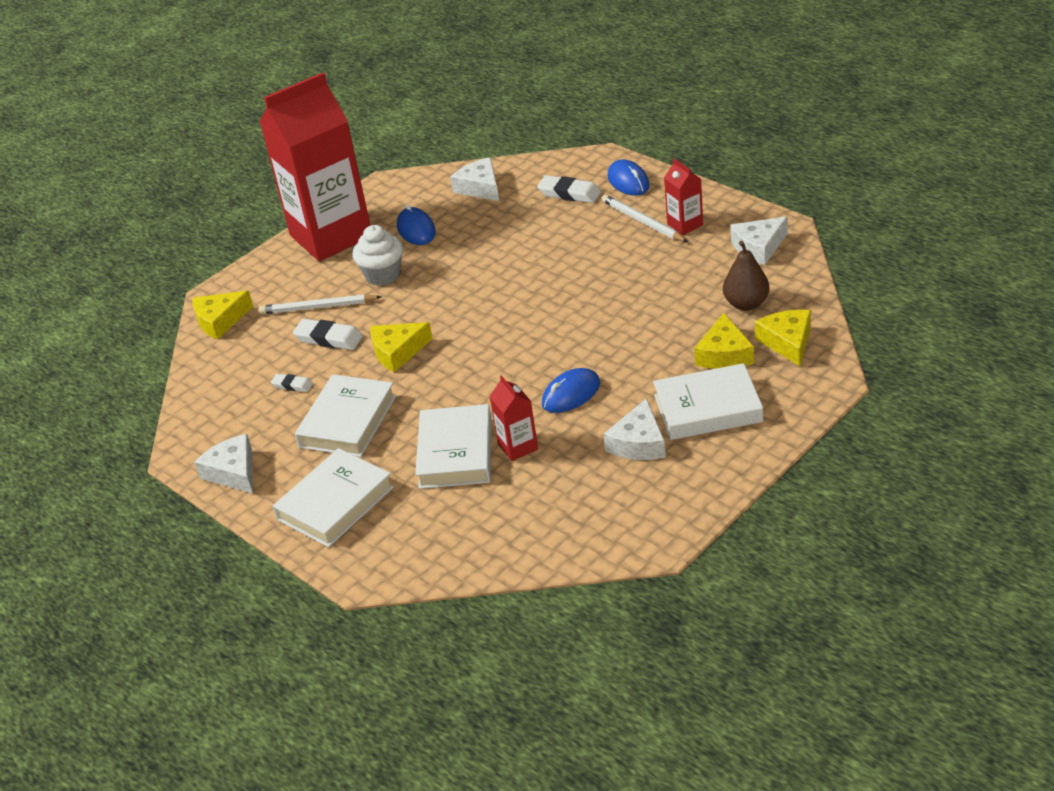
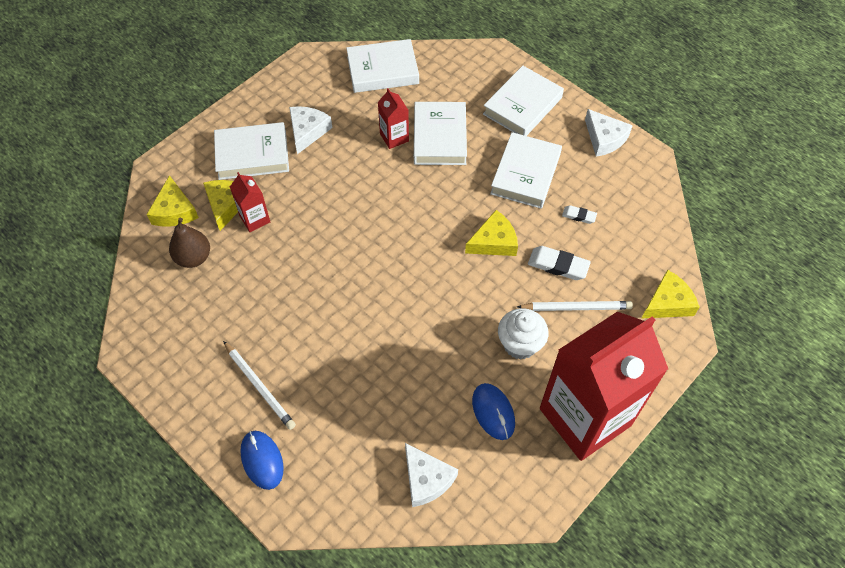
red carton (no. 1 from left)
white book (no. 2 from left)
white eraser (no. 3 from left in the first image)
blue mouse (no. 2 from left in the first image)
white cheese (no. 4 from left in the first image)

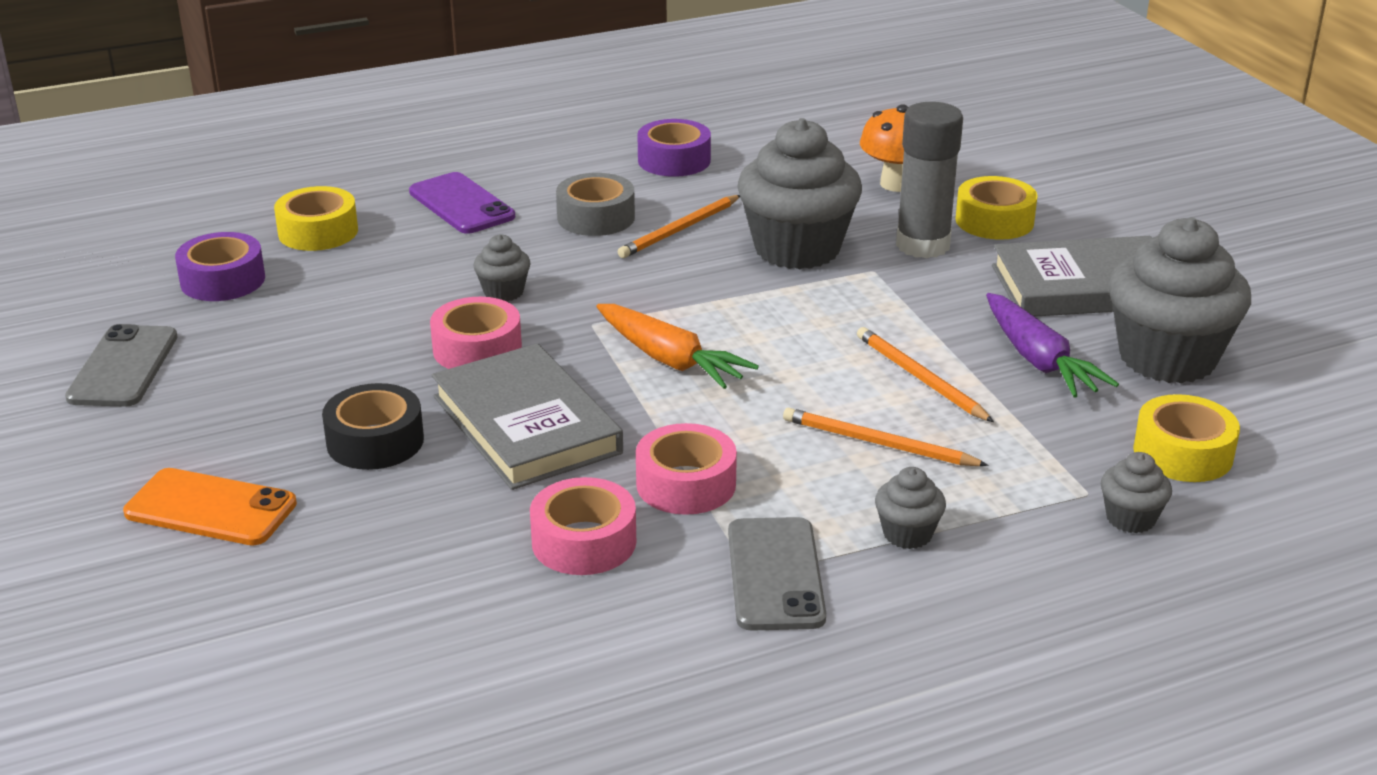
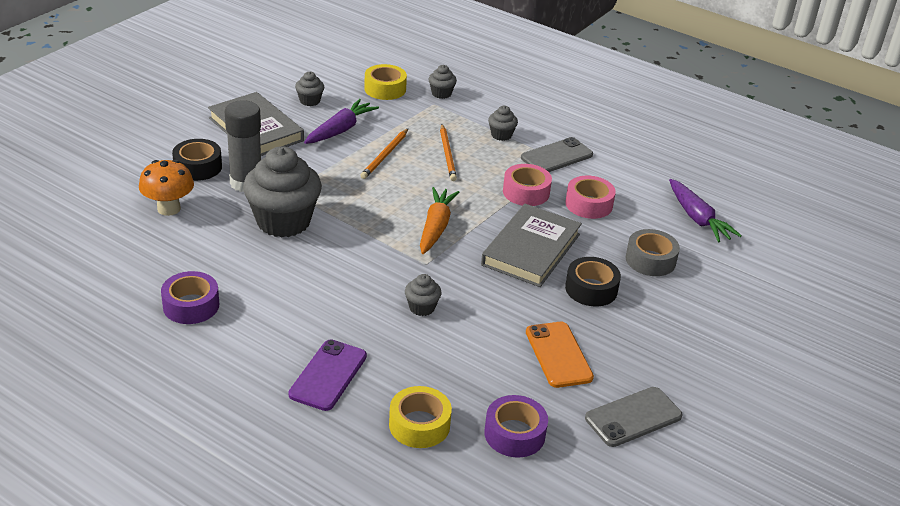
black tape (no. 1 from left)
grey cupcake (no. 2 from left)
orange phone
grey tape
purple carrot (no. 2 from left)
pink tape (no. 1 from left in the first image)
orange pencil (no. 1 from left in the first image)

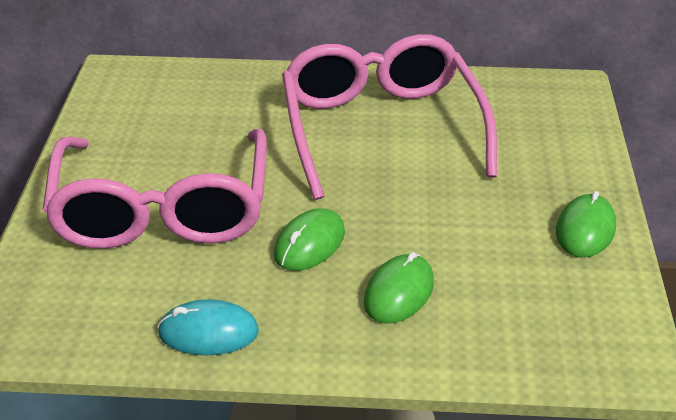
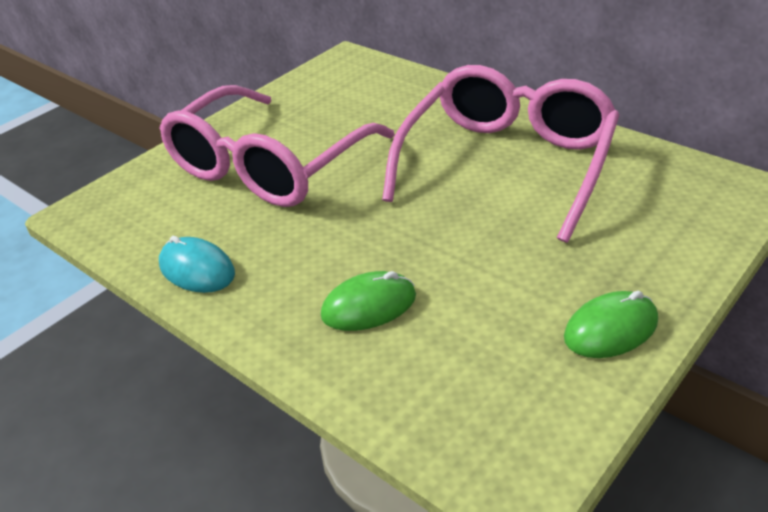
green mouse (no. 1 from left in the first image)

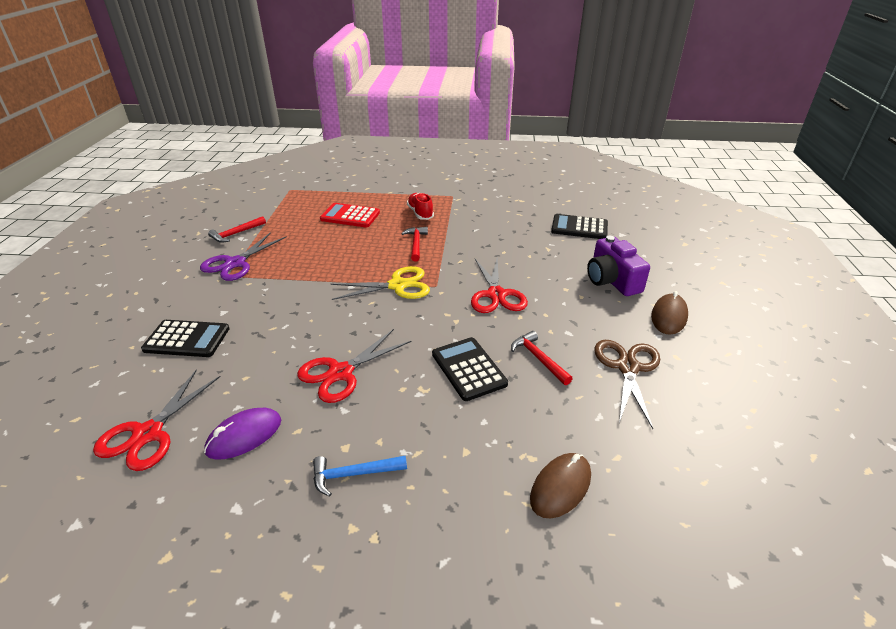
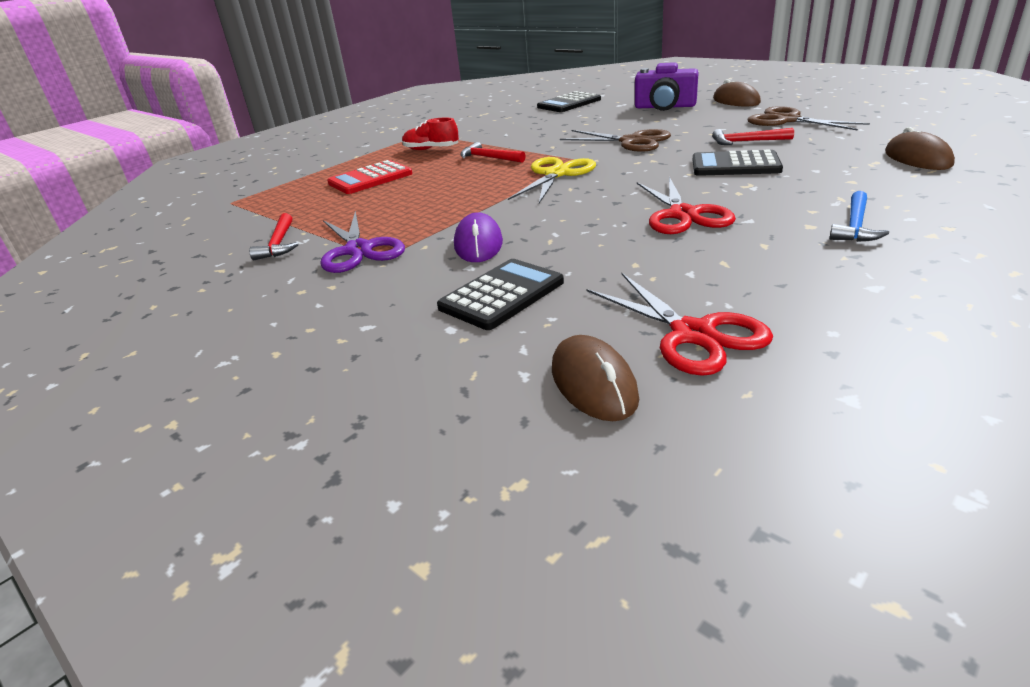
purple mouse
brown mouse (no. 1 from left)
brown scissors (no. 1 from left)

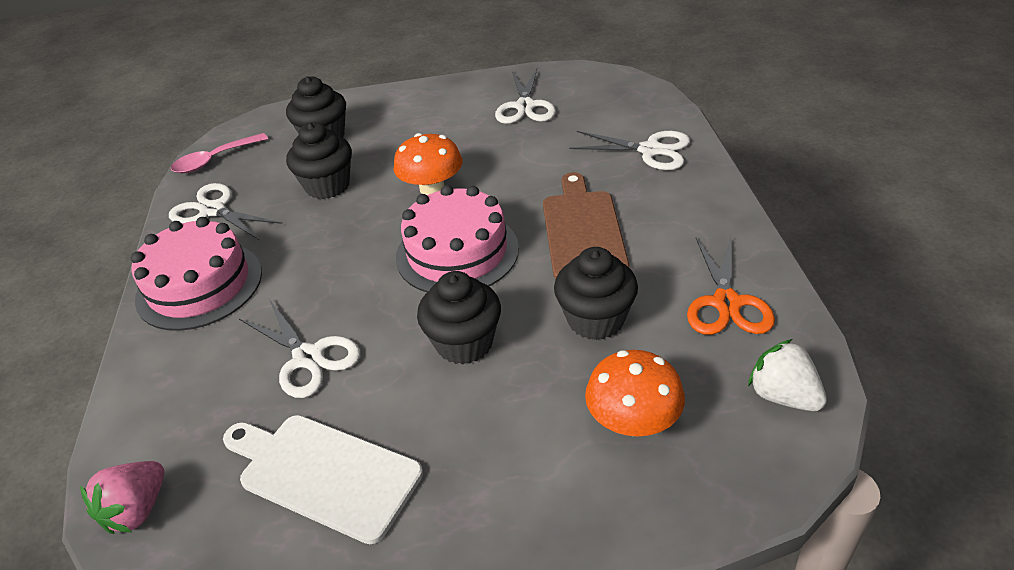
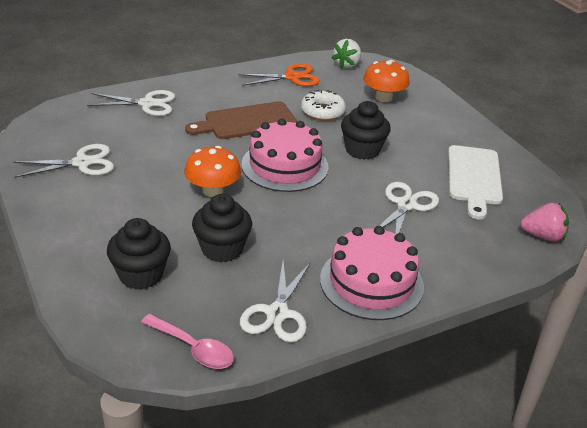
white scissors (no. 2 from left)
white donut

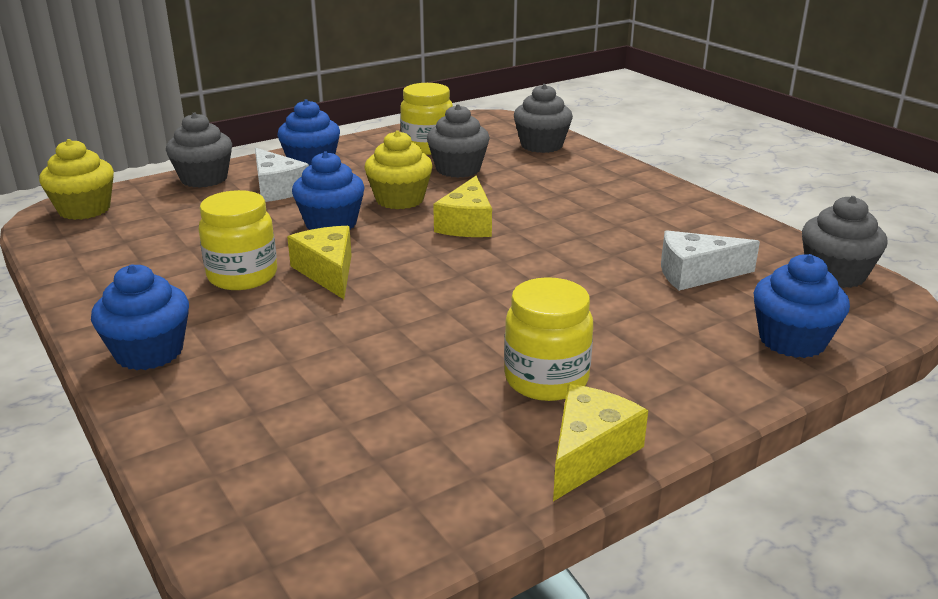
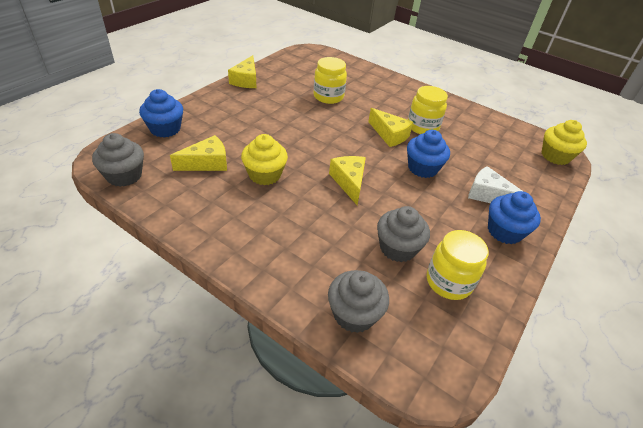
yellow cheese (no. 1 from left)
yellow cupcake (no. 1 from left)
yellow jar (no. 1 from left)
blue cupcake (no. 1 from left in the first image)
grey cupcake (no. 1 from left in the first image)

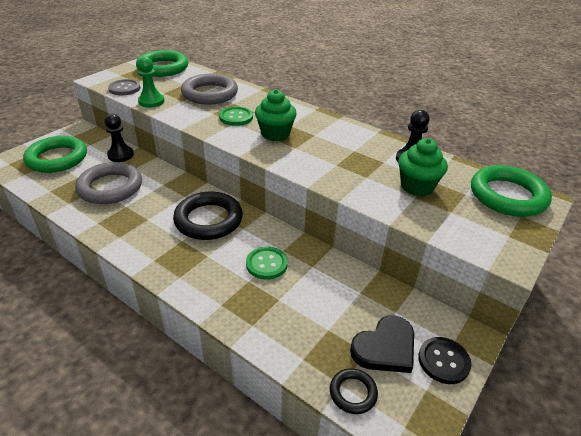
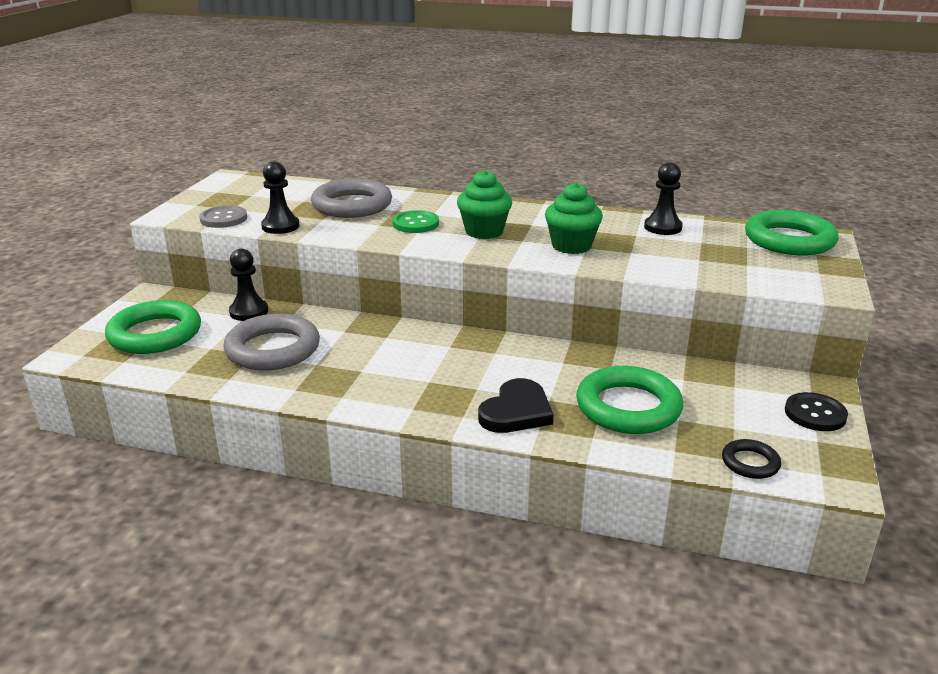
black pawn (no. 2 from left)
black heart
green cupcake (no. 2 from left)
green ring (no. 2 from left)
black ring (no. 1 from left in the first image)
green button (no. 2 from left in the first image)

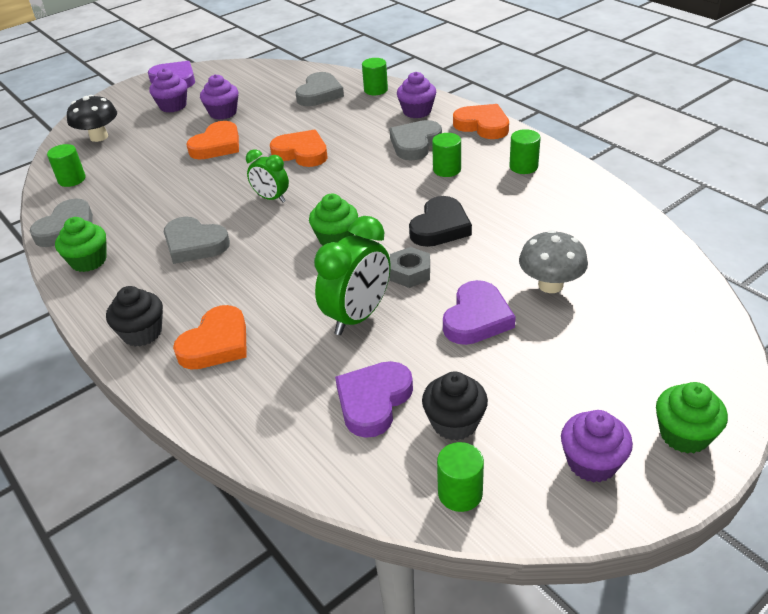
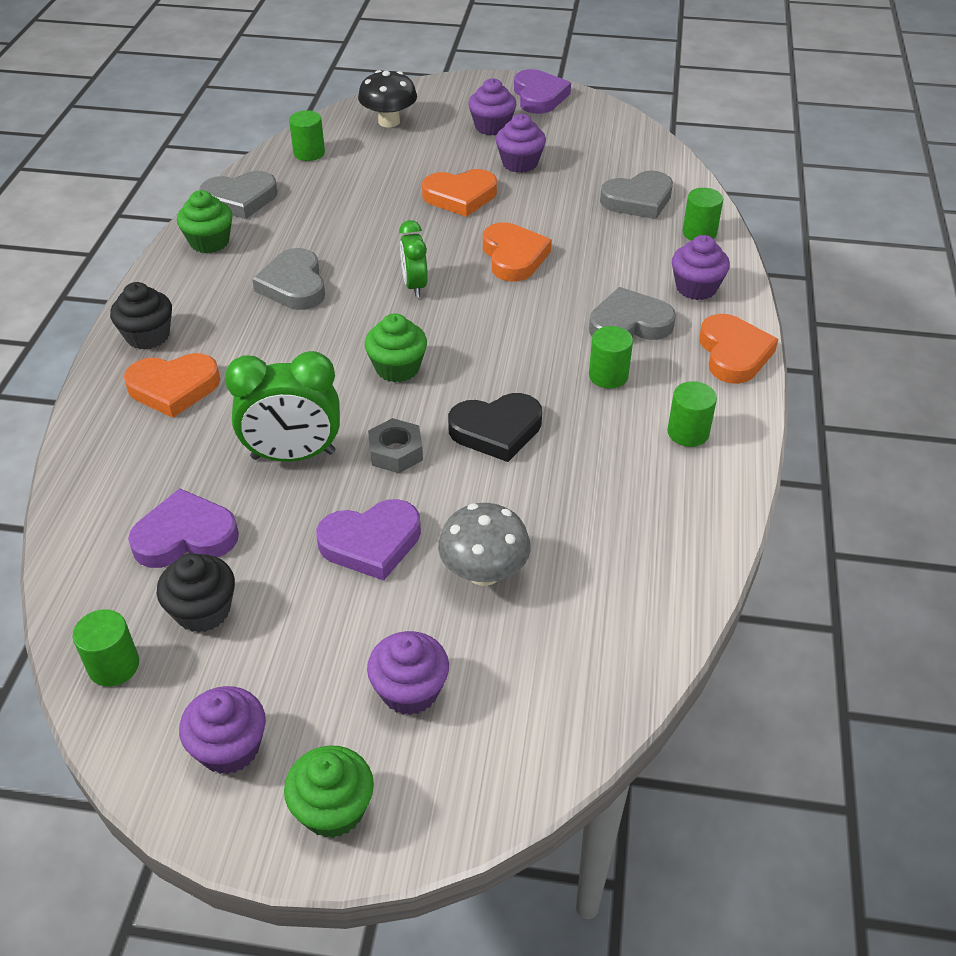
purple cupcake (no. 2 from left)

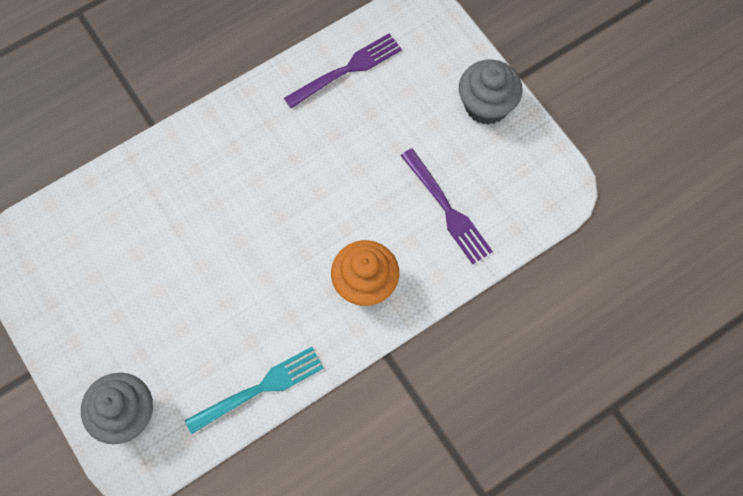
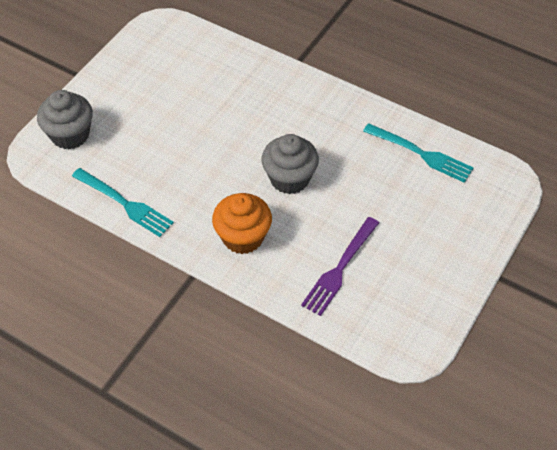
grey cupcake (no. 2 from left)
turquoise fork (no. 2 from left)

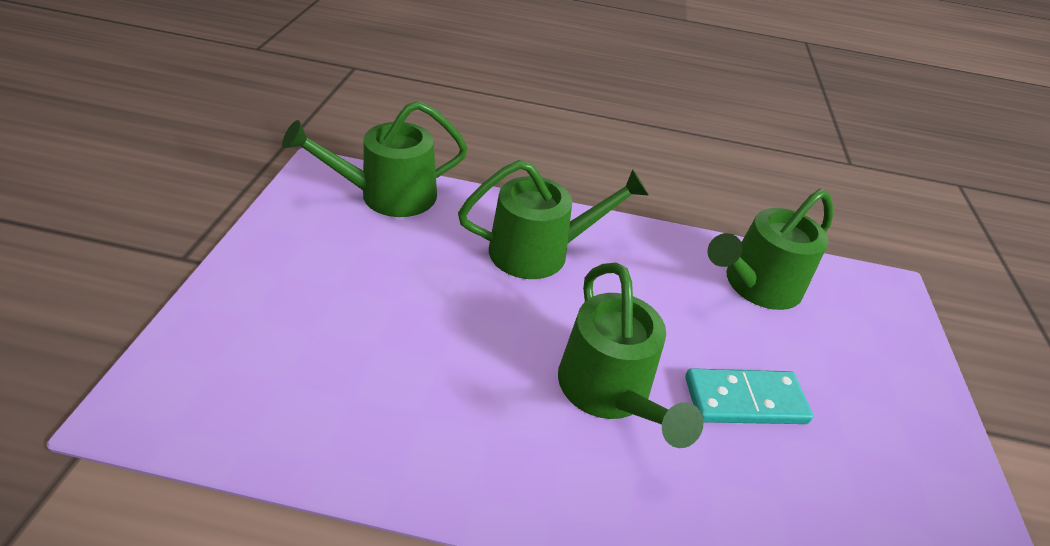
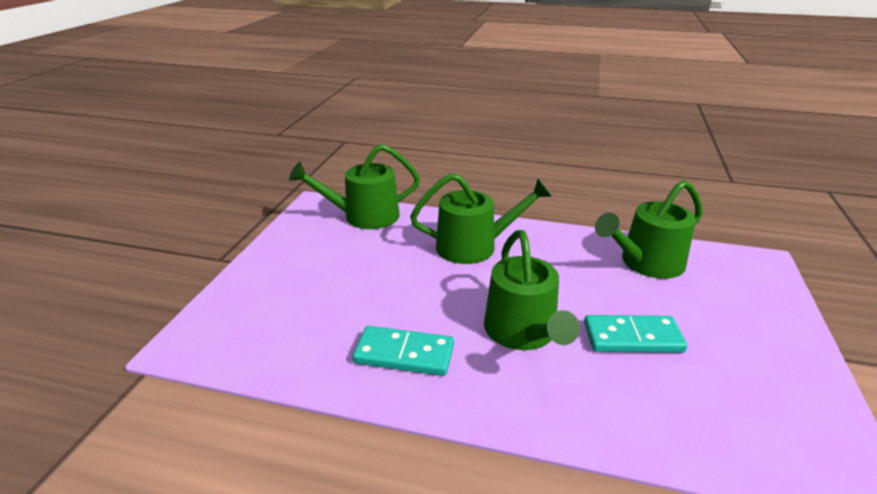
turquoise domino (no. 1 from left)

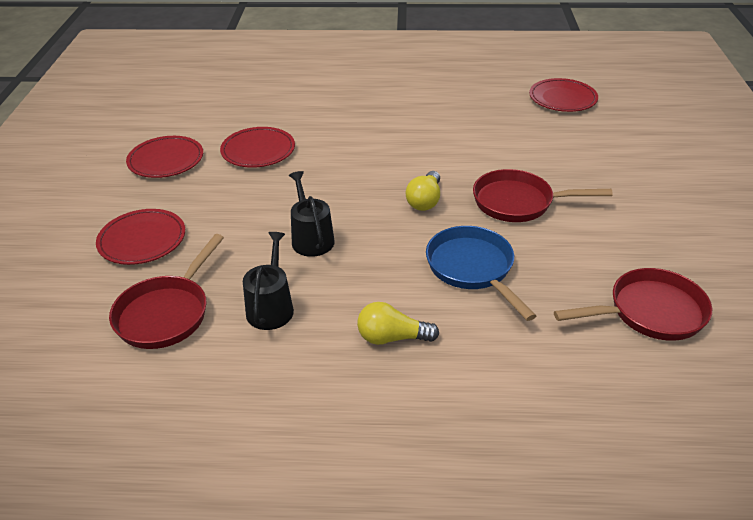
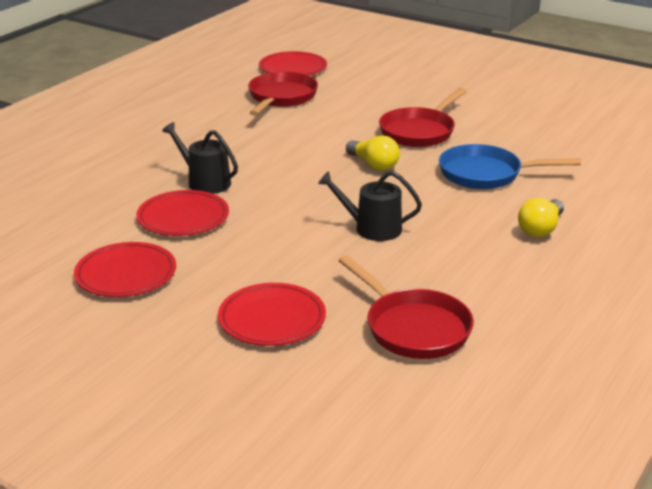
black watering can (no. 1 from left)
red pan (no. 1 from left)

